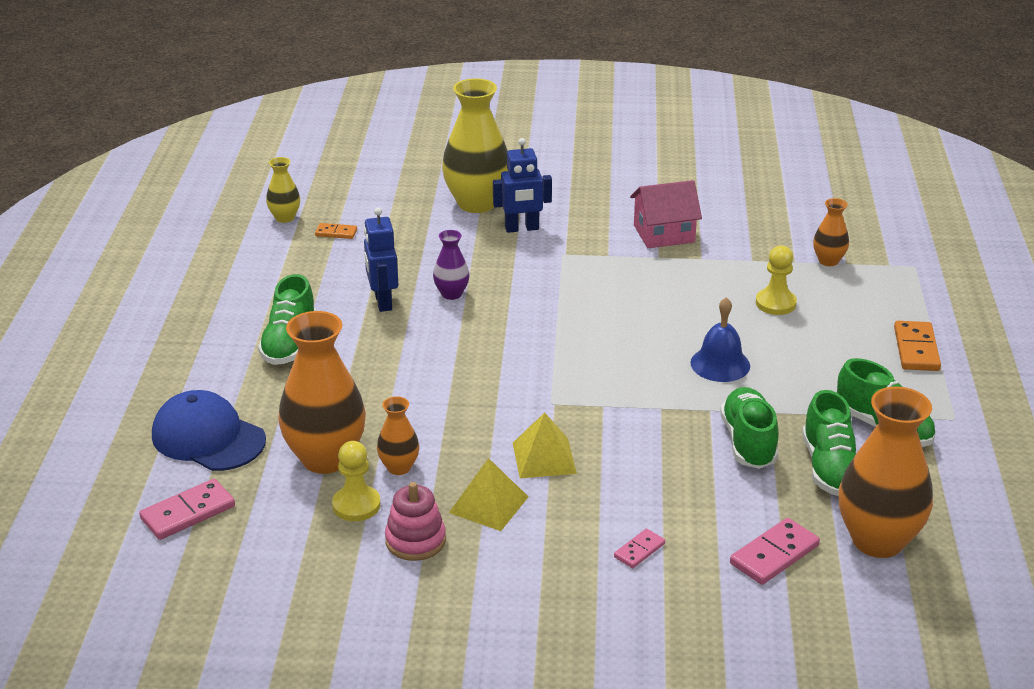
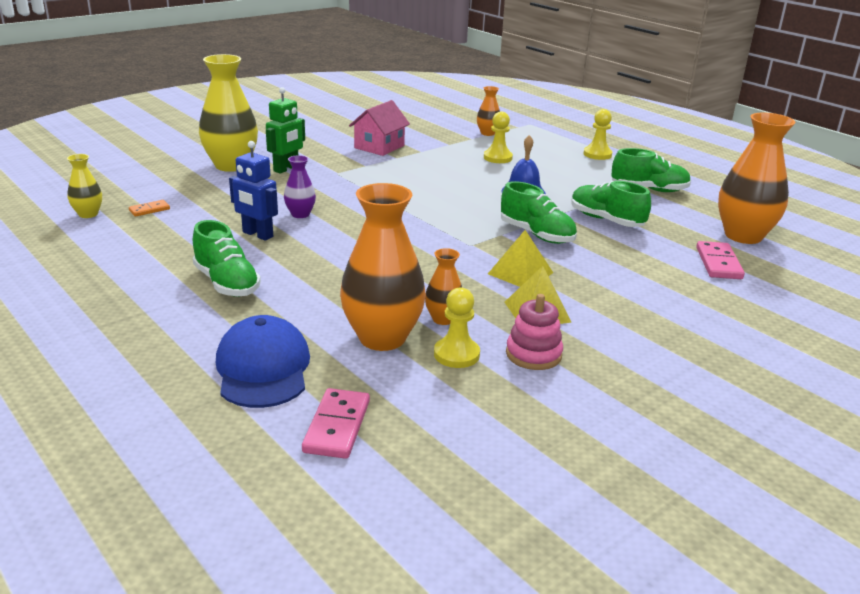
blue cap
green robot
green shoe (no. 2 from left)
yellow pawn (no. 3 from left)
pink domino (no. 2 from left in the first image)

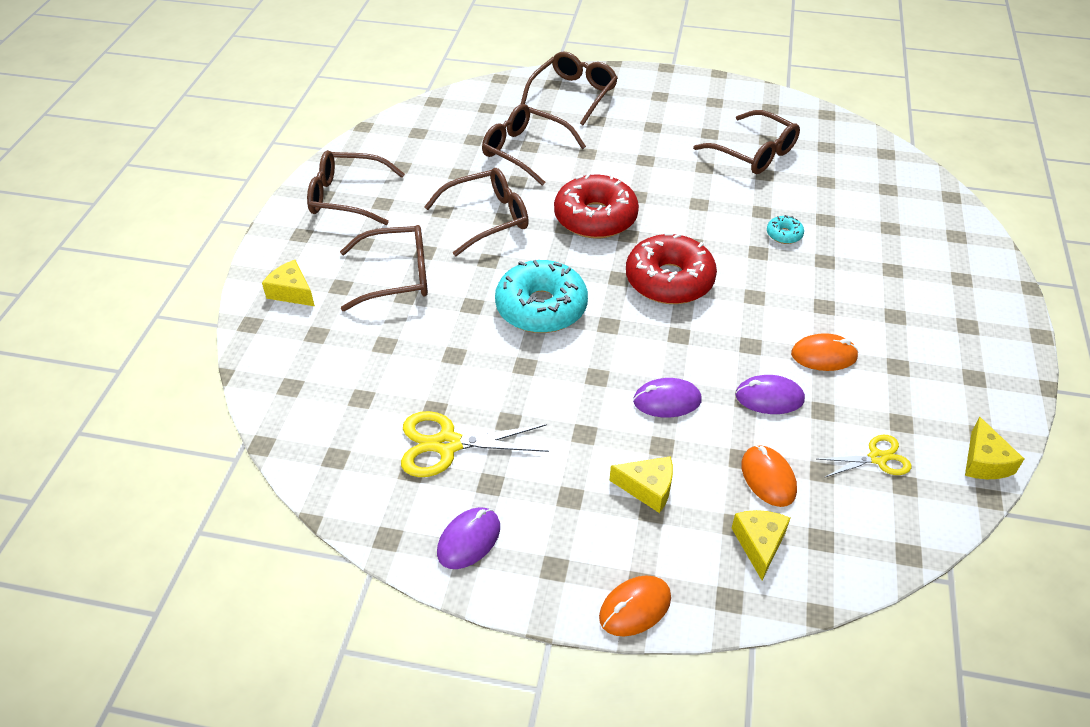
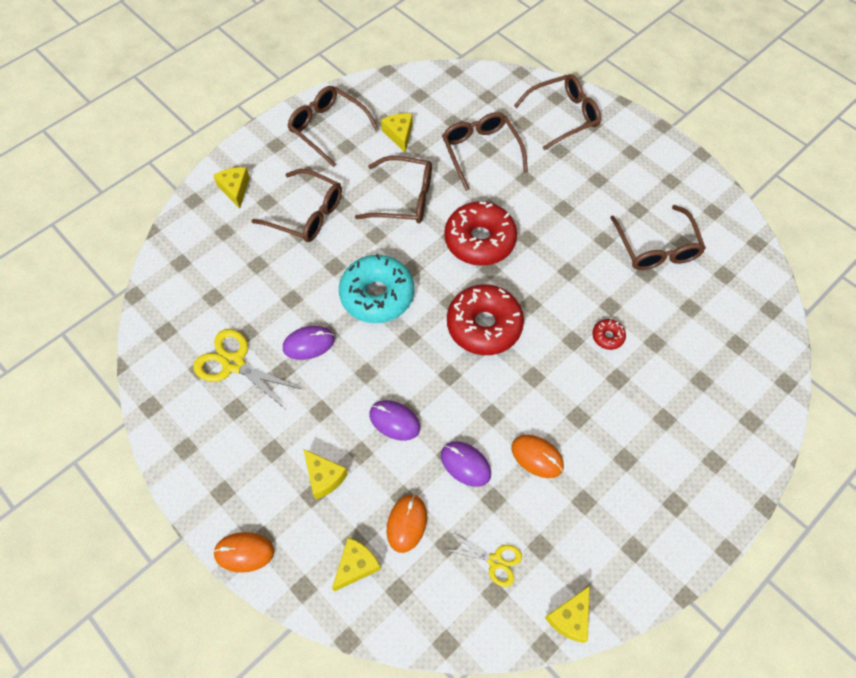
purple mouse (no. 1 from left)
yellow cheese (no. 4 from left)
red donut (no. 3 from left)

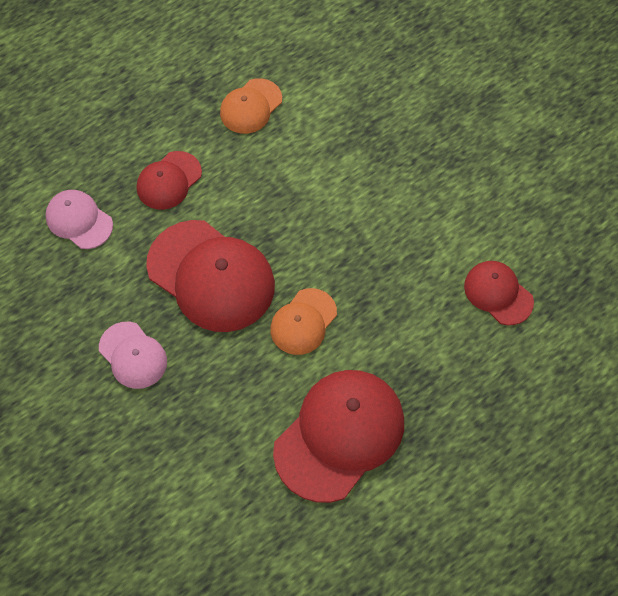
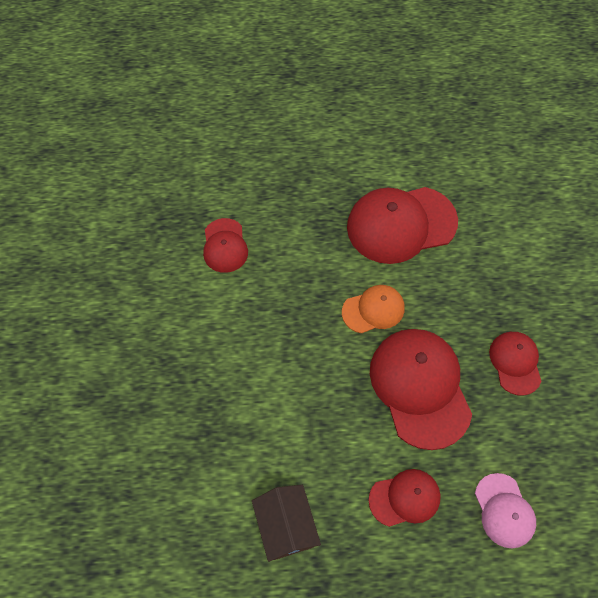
brown house
red cap (no. 5 from left)

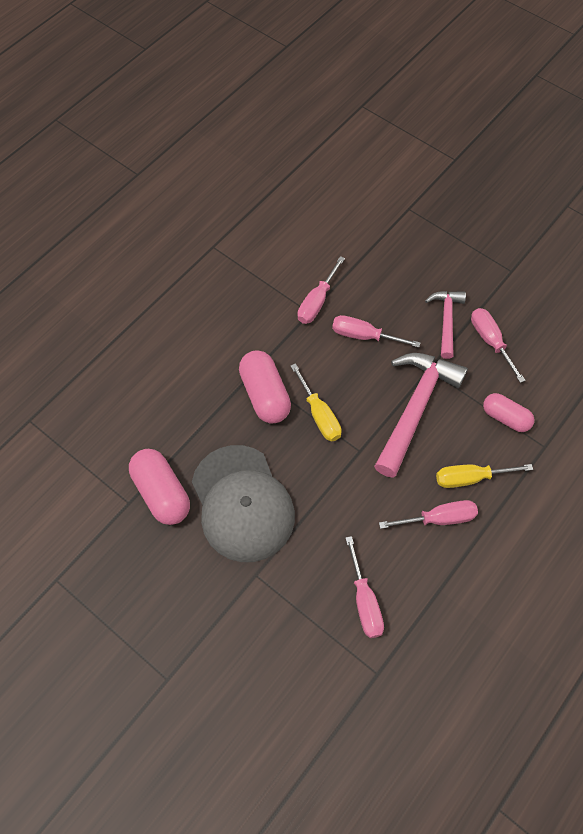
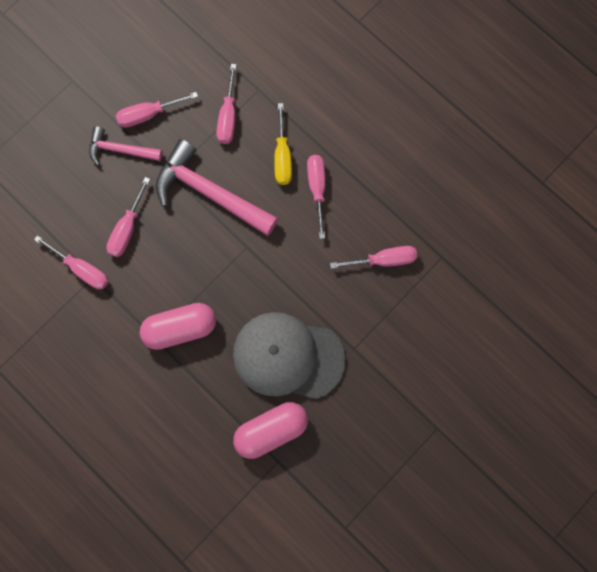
pink screwdriver (no. 4 from left)
grey cap
yellow screwdriver (no. 1 from left in the first image)

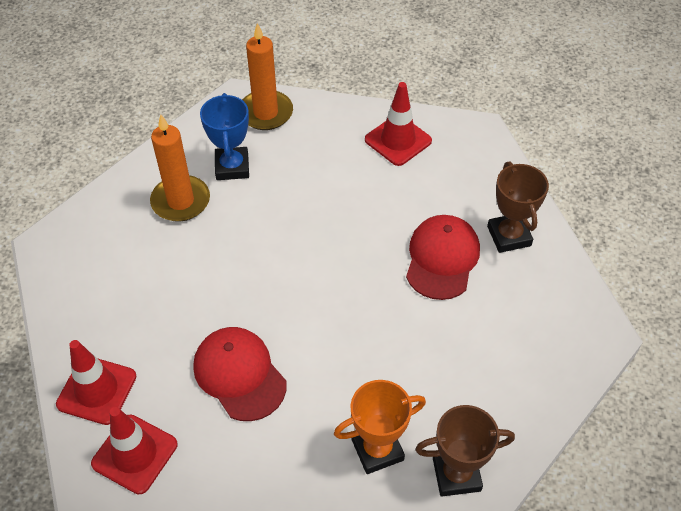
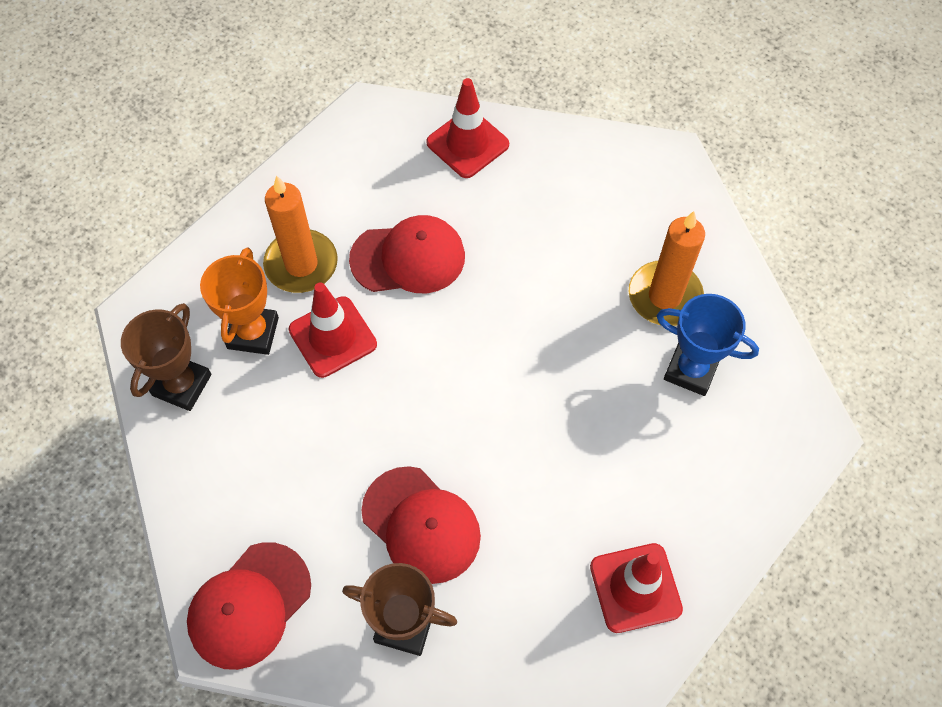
red cap (no. 1 from left)
orange candle (no. 1 from left)
red traffic cone (no. 1 from left)

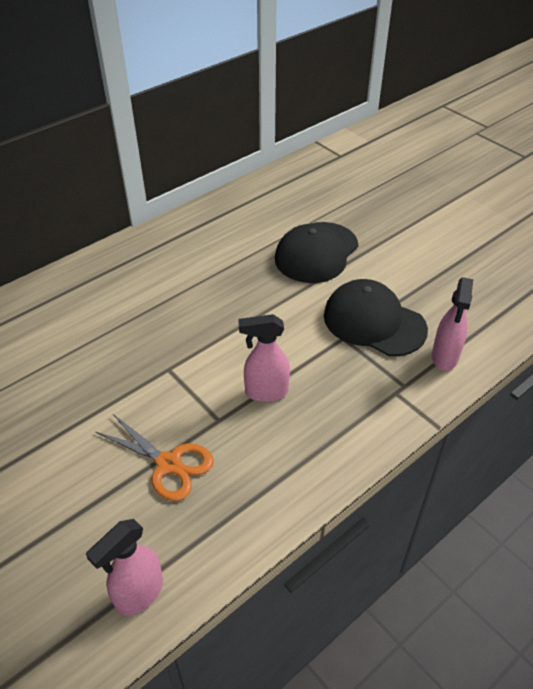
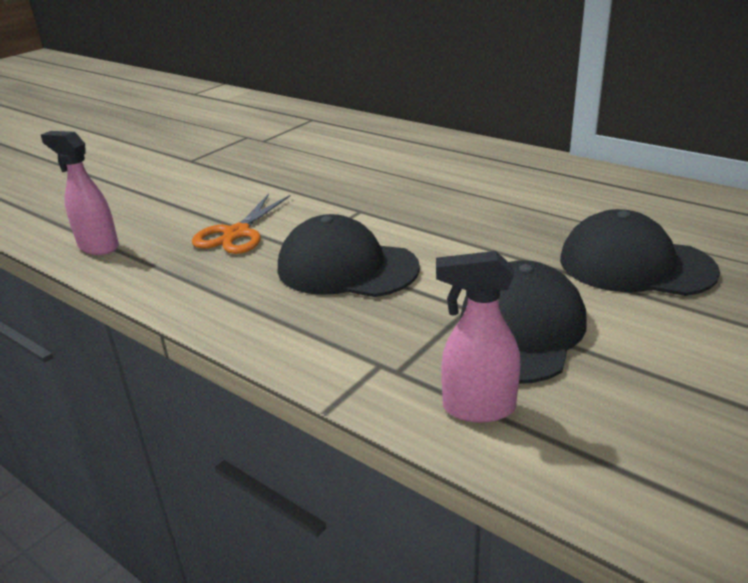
black cap (no. 1 from left)

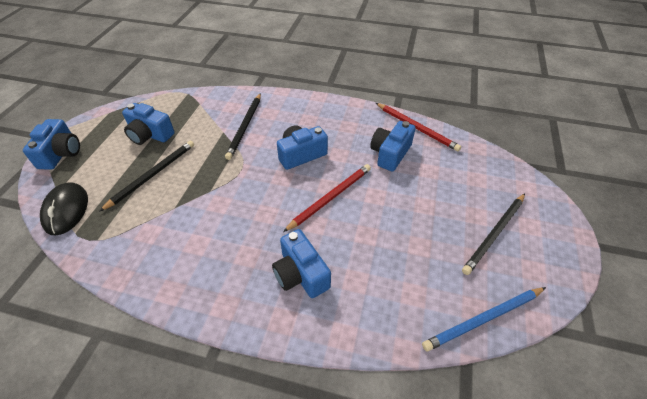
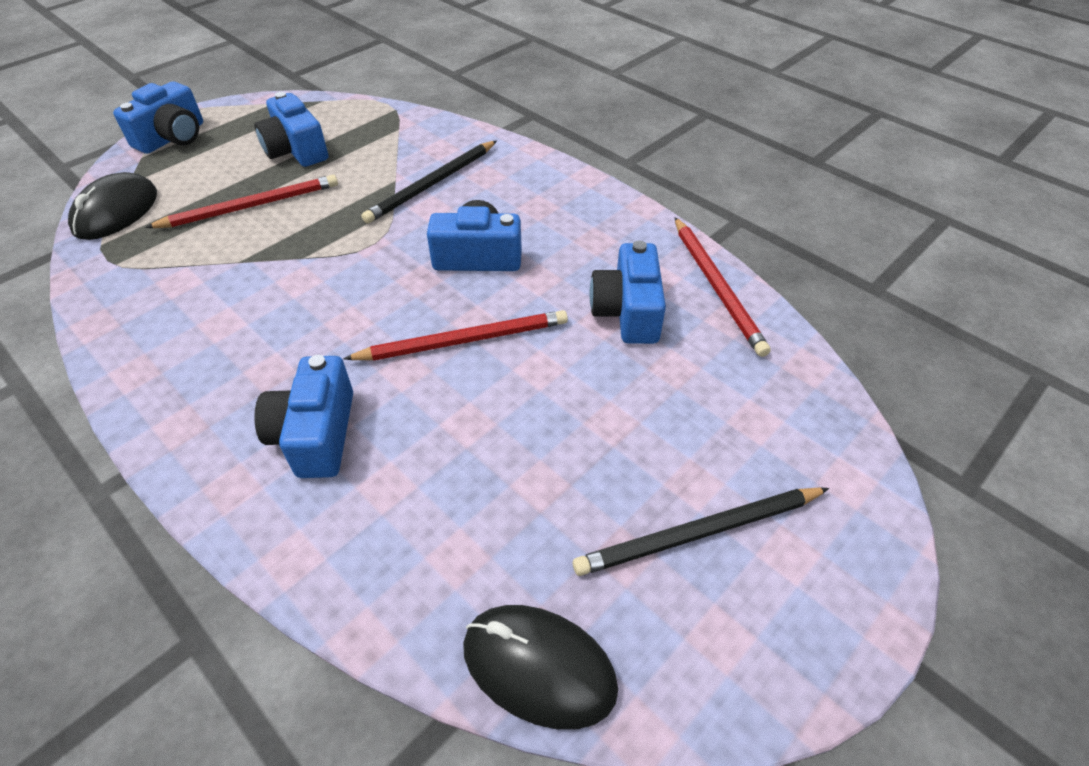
red pencil (no. 1 from left)
black mouse (no. 2 from left)
blue camera (no. 5 from left)

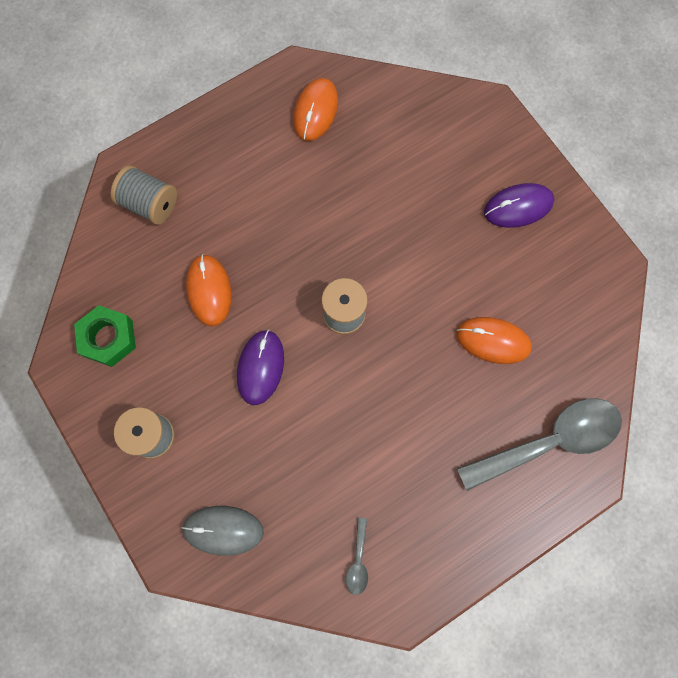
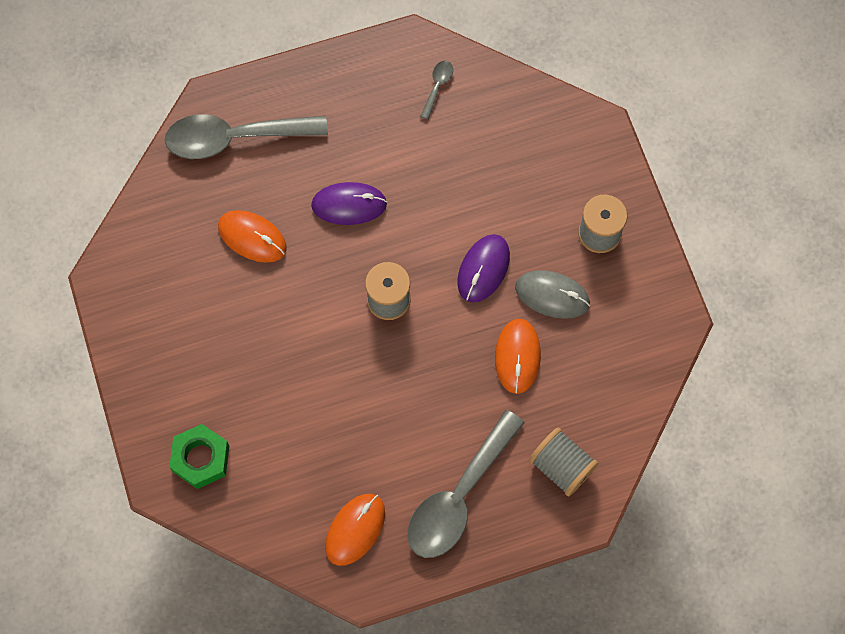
green nut
purple mouse (no. 1 from left)
grey spoon (no. 3 from left)
grey mouse

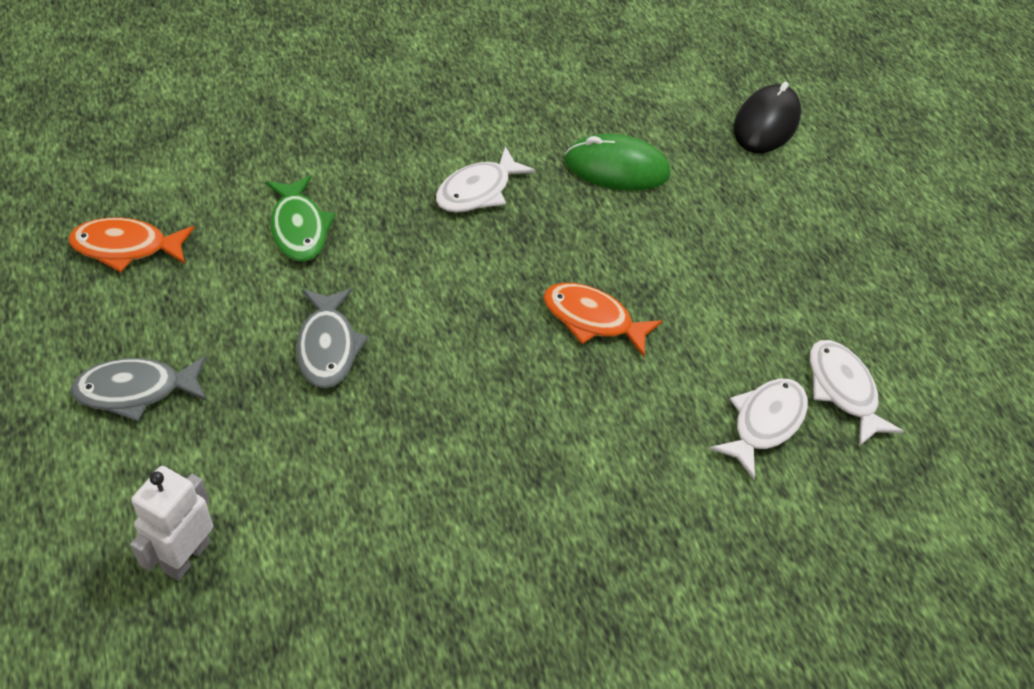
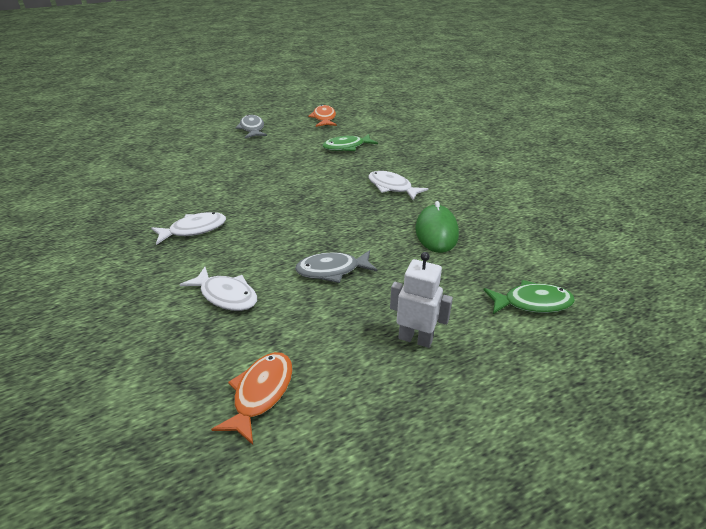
white fish (no. 1 from left)
orange fish (no. 1 from left)
grey fish (no. 2 from left)
white robot
green fish (no. 2 from left)

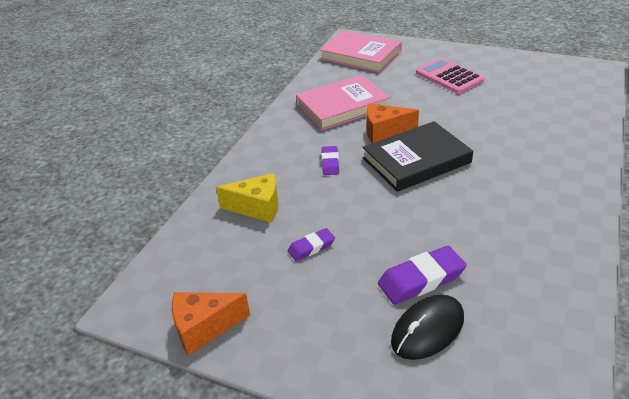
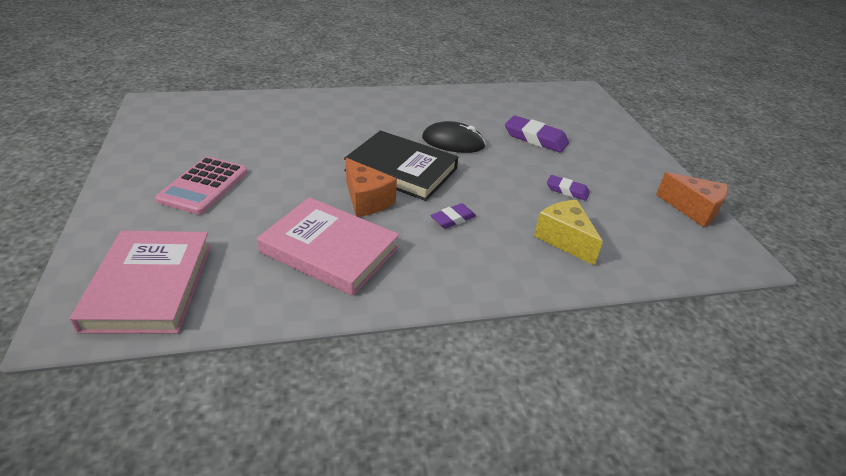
black mouse

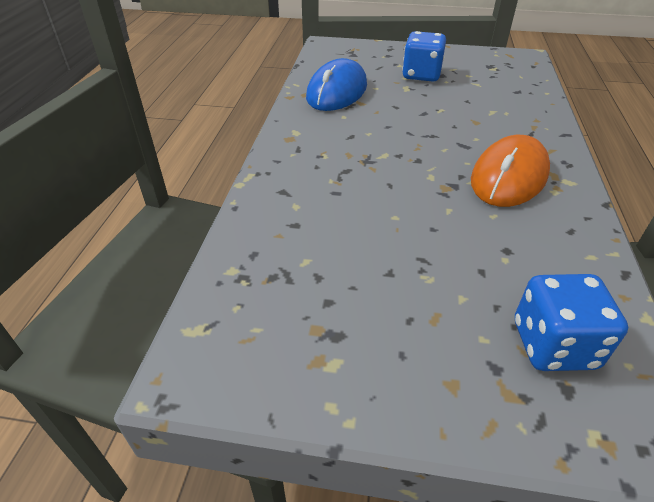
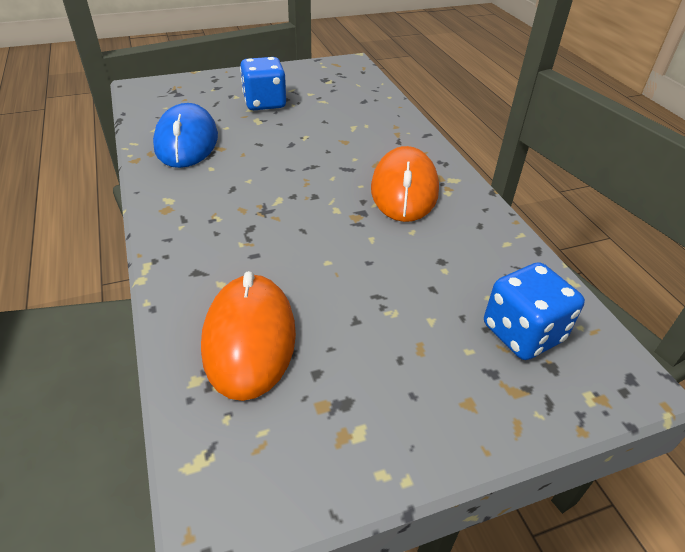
orange mouse (no. 1 from left)

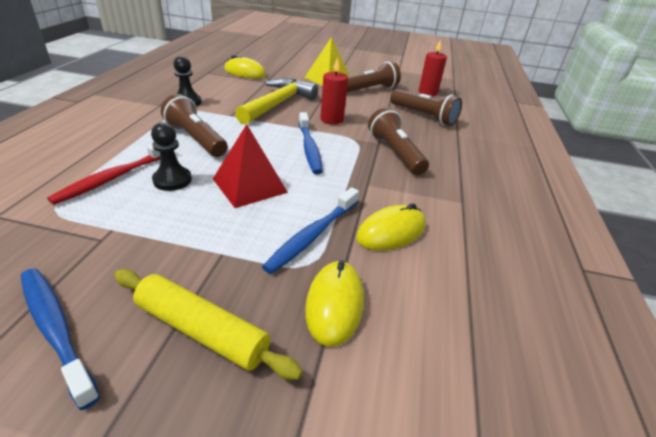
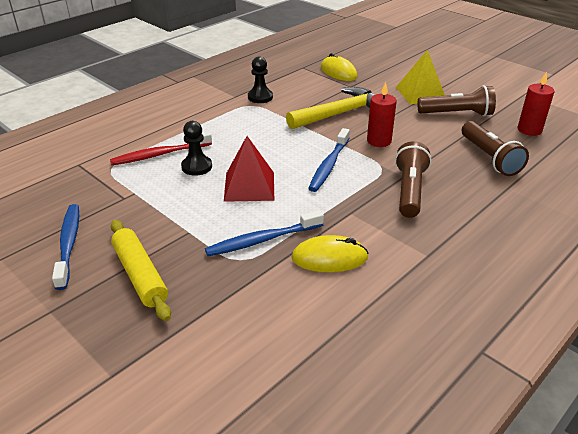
brown flashlight (no. 1 from left in the first image)
yellow mouse (no. 2 from left in the first image)

